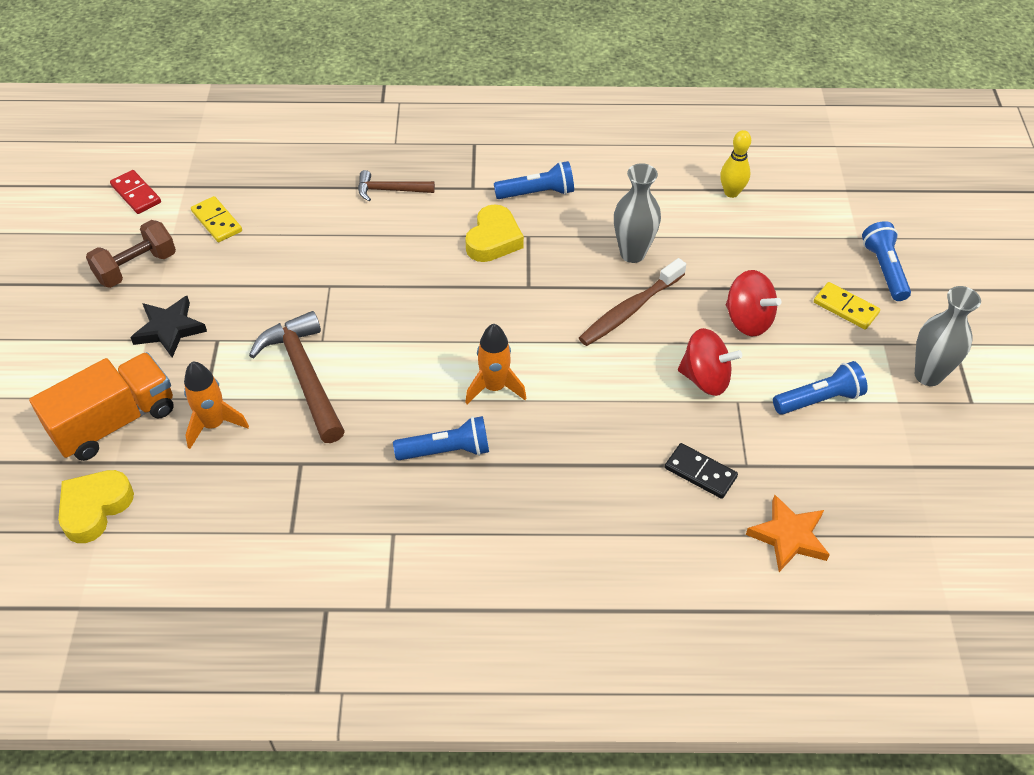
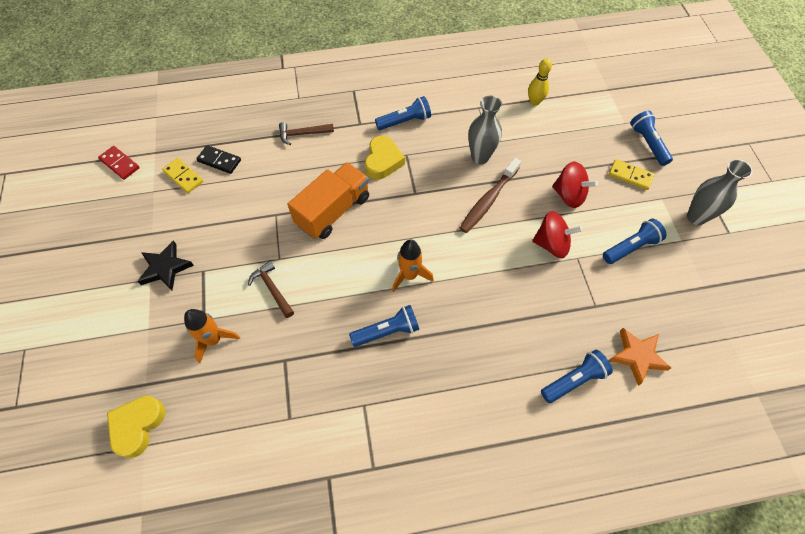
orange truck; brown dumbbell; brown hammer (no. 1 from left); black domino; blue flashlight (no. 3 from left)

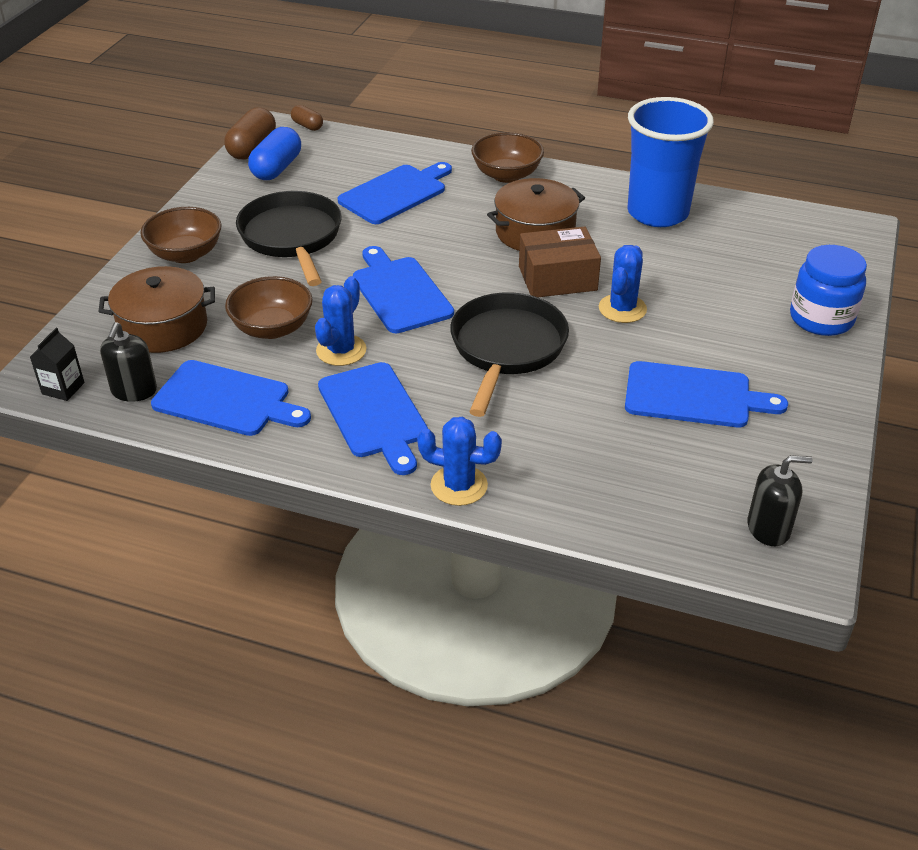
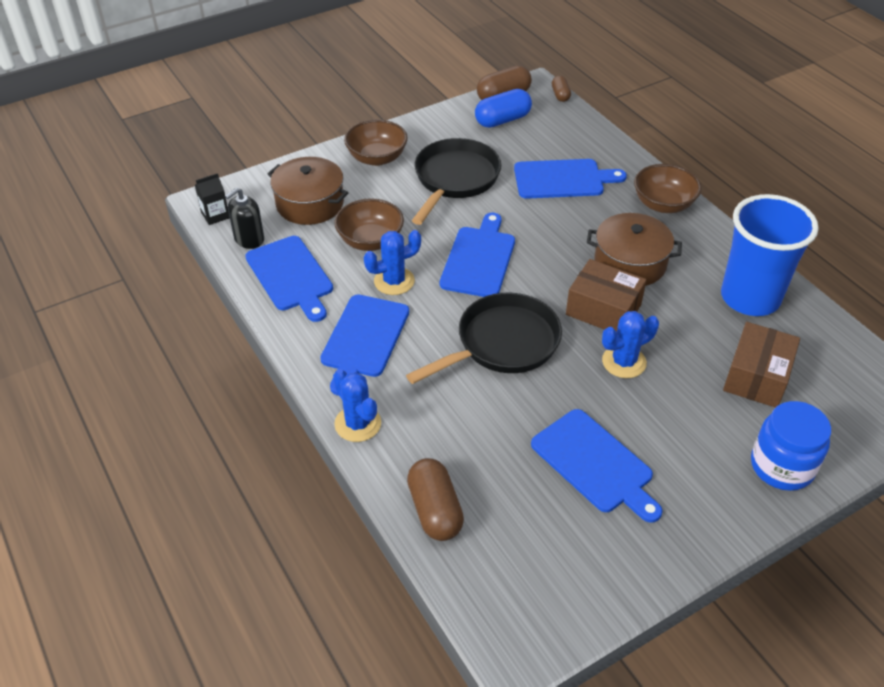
black soap dispenser (no. 2 from left in the first image); brown capsule (no. 1 from left); brown box (no. 2 from left)

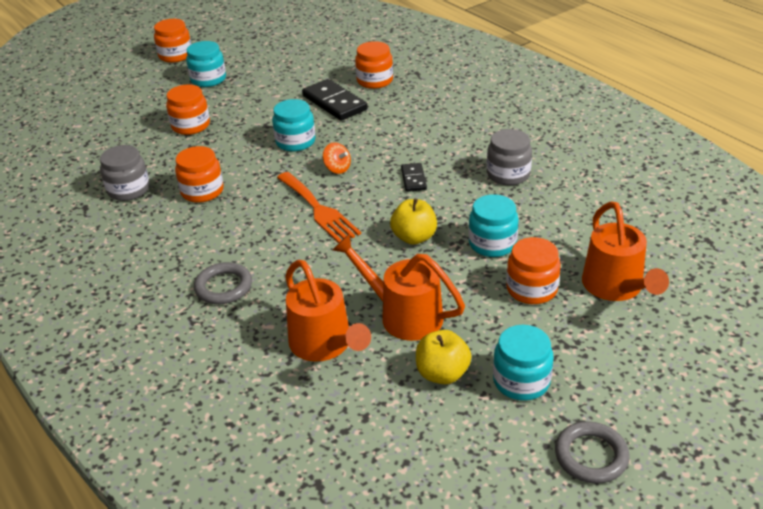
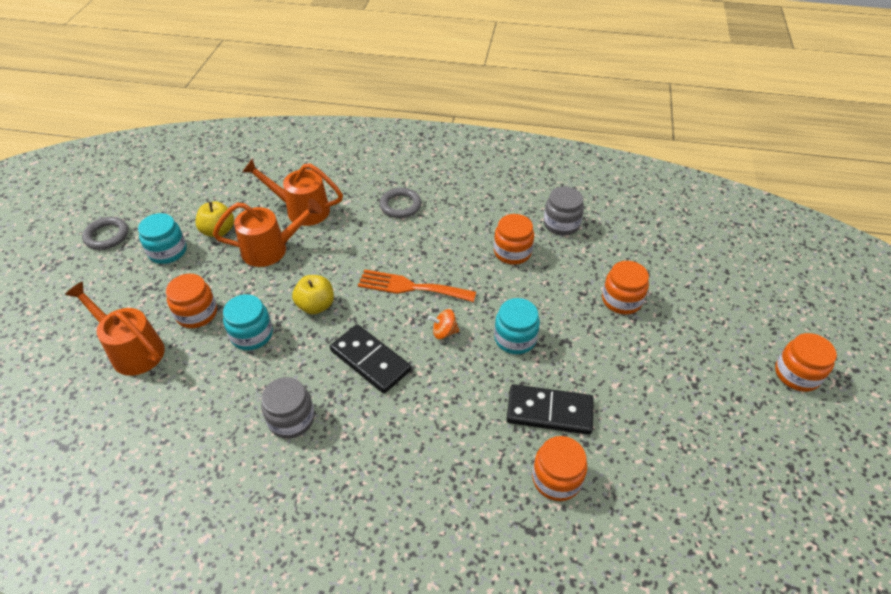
turquoise jar (no. 1 from left in the first image); black domino (no. 1 from left)

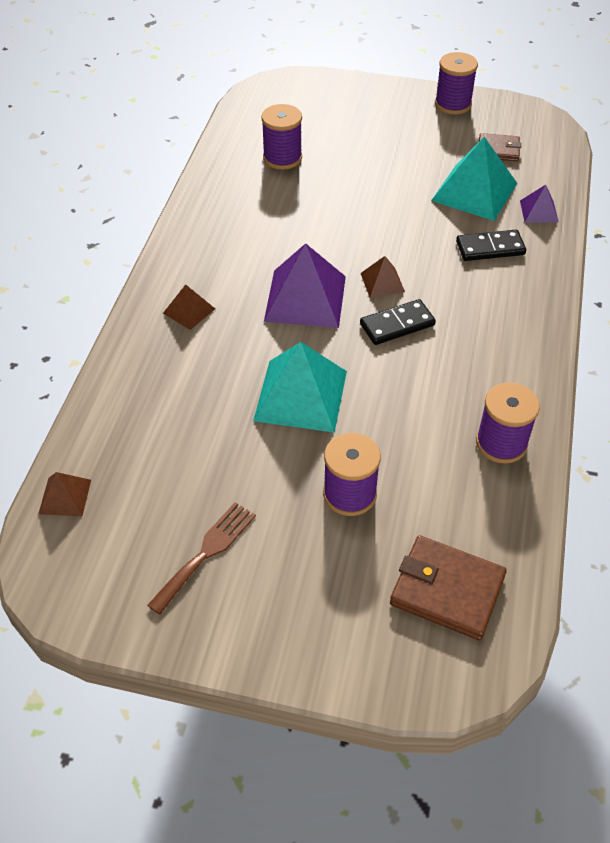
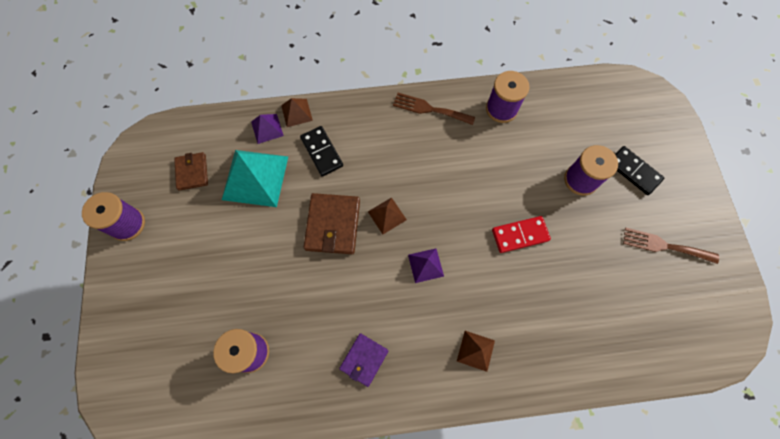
brown pyramid (no. 1 from left); red domino; purple pyramid (no. 2 from left); black domino (no. 2 from left); brown wallet (no. 2 from left); purple wallet; brown fork (no. 1 from left)

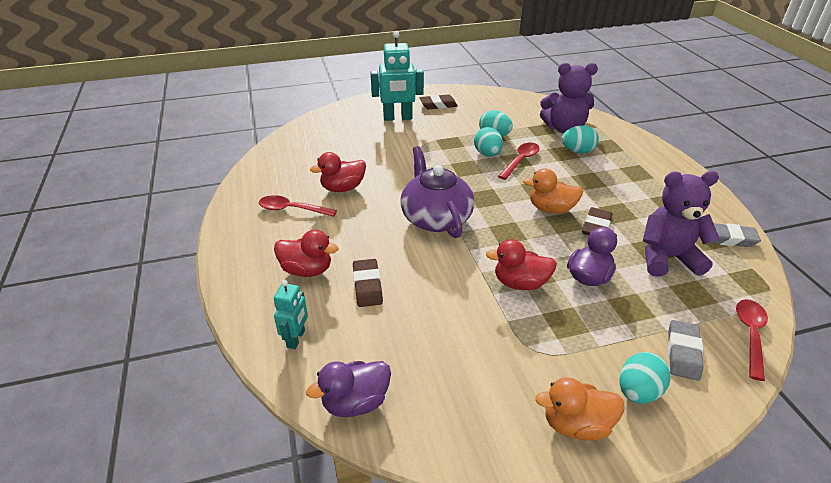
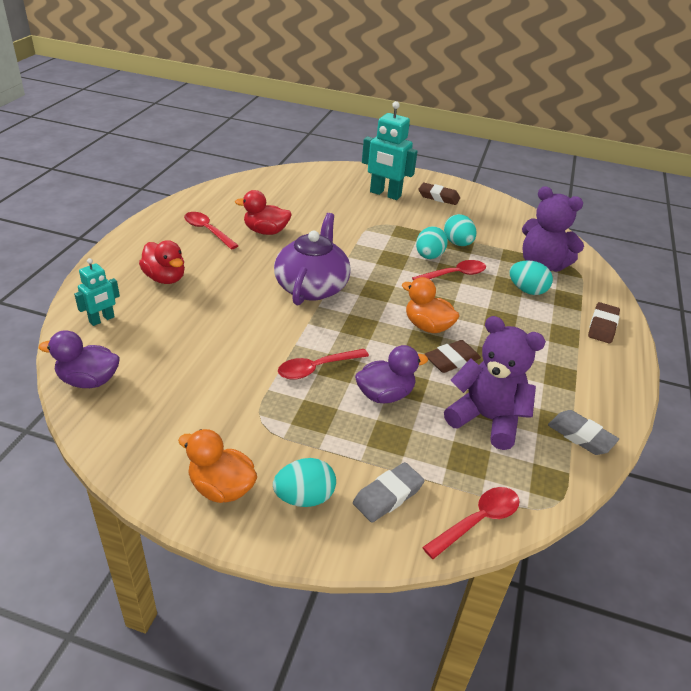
brown eraser (no. 3 from left); red spoon (no. 2 from left)

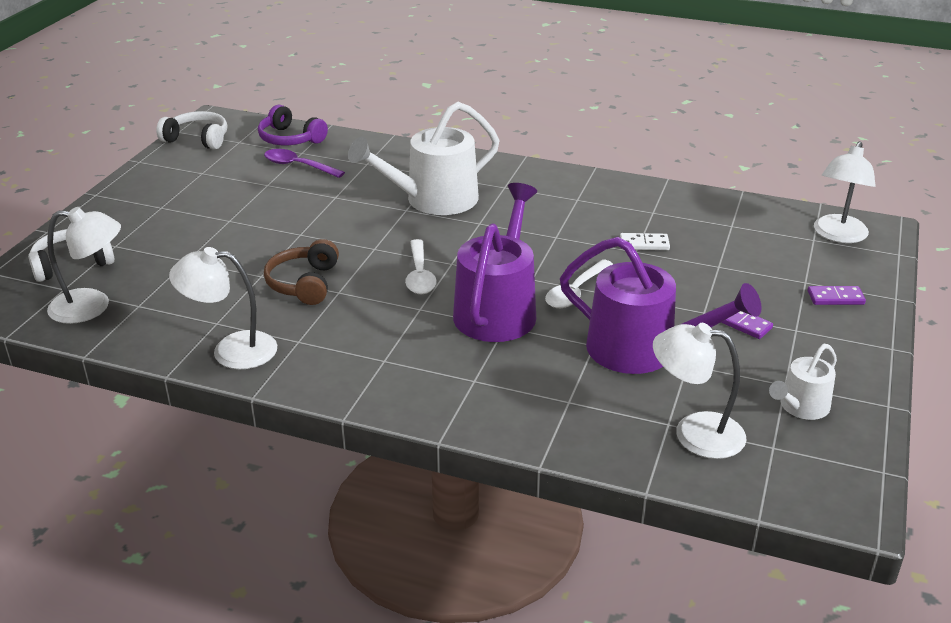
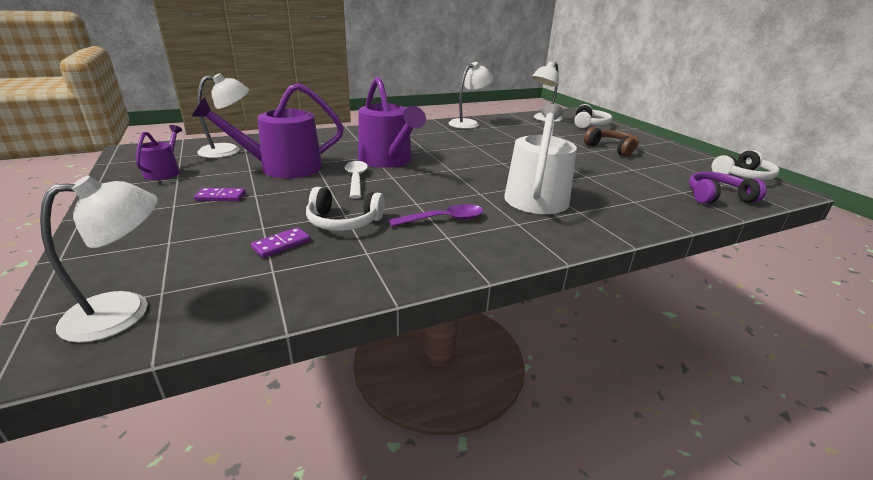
purple spoon; brown headphones; white spoon (no. 1 from left in the first image); white headphones (no. 1 from left); purple watering can (no. 1 from left); purple domino (no. 2 from left); white lamp (no. 1 from left)

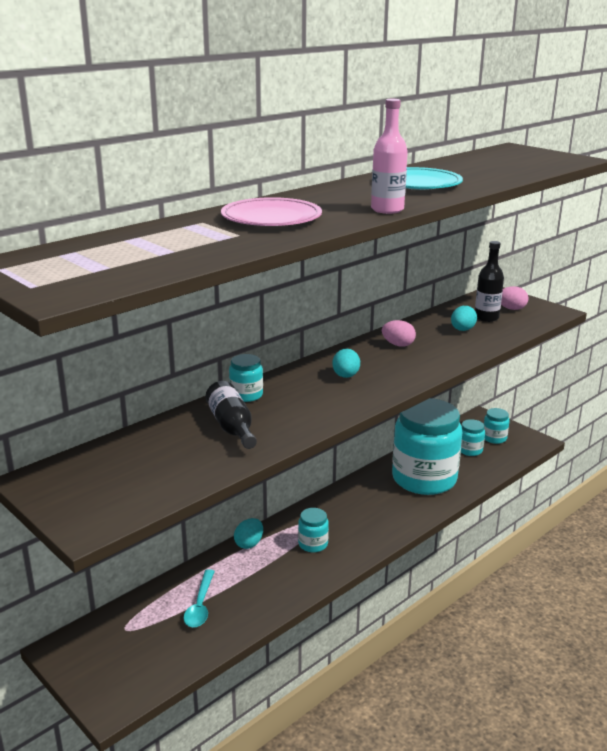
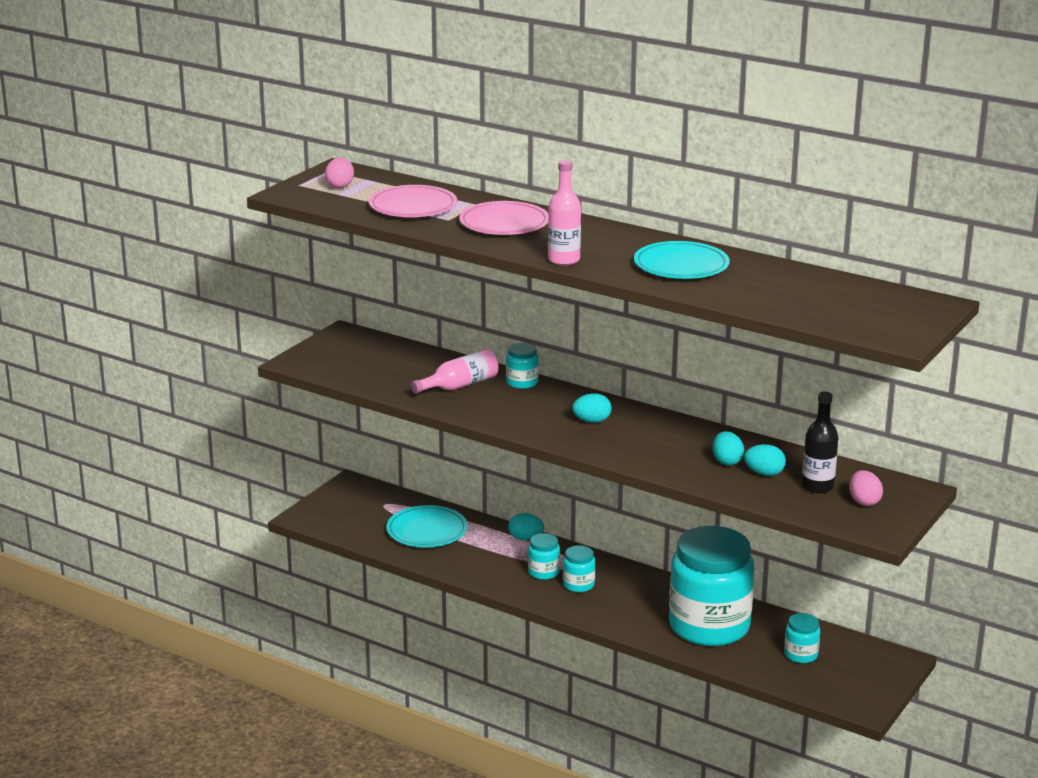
turquoise plate (no. 1 from left); pink bottle (no. 1 from left); pink egg (no. 1 from left); turquoise jar (no. 3 from left); pink plate (no. 1 from left); turquoise egg (no. 3 from left)

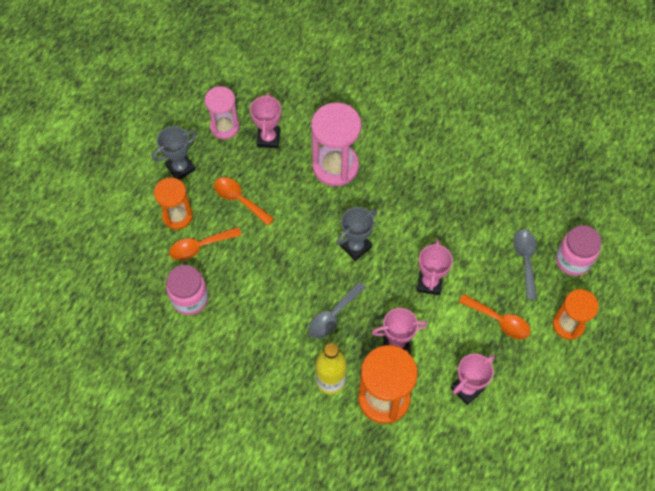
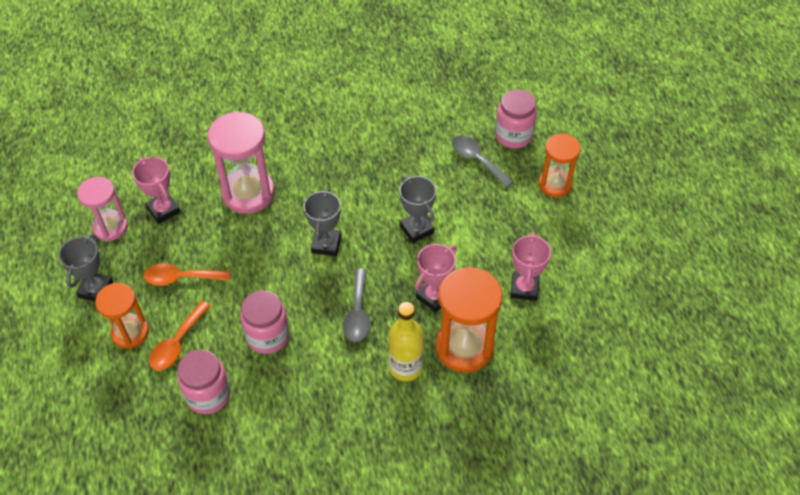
grey trophy (no. 3 from left); orange spoon (no. 3 from left in the first image); pink jar (no. 2 from left)

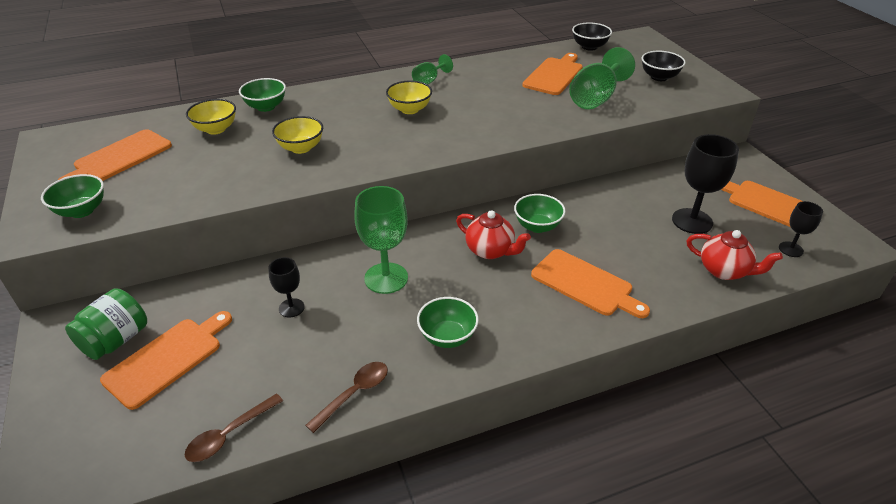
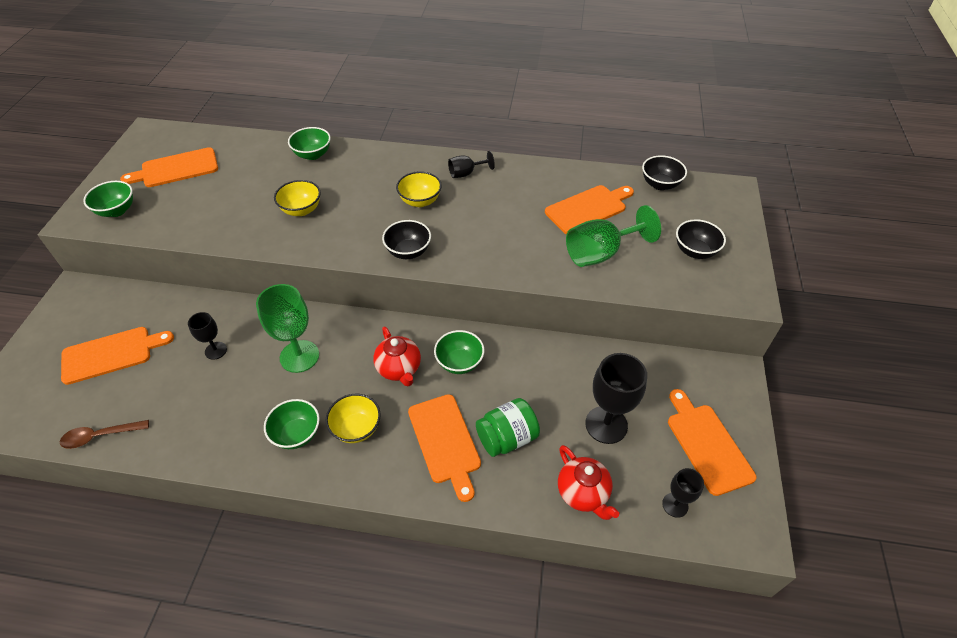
green jar; yellow bowl (no. 2 from left); brown spoon (no. 2 from left in the first image); black goblet (no. 2 from left); black bowl (no. 1 from left)

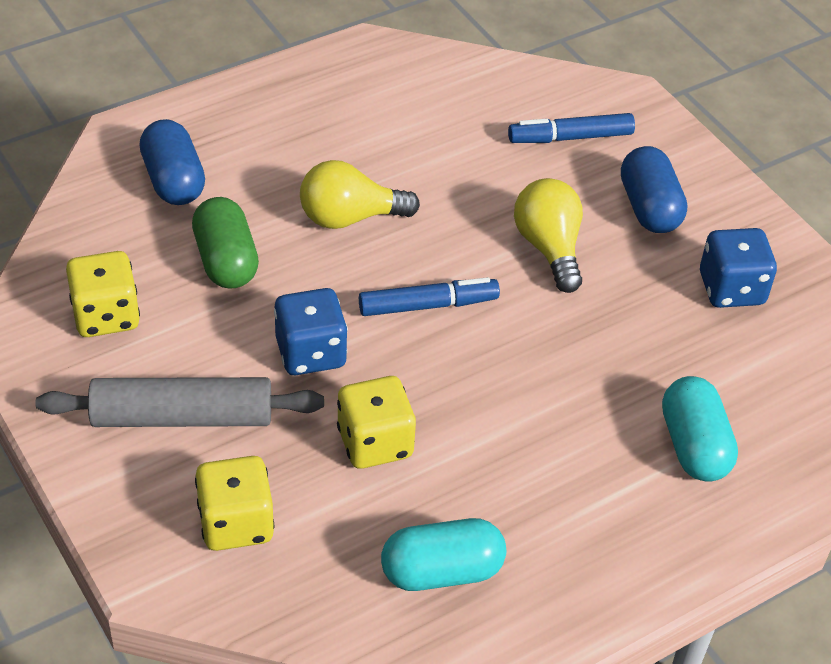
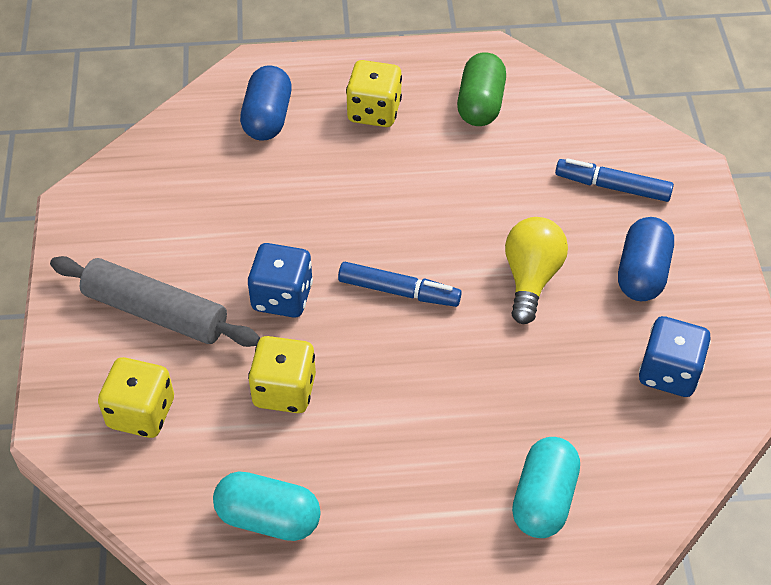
yellow dice (no. 3 from left); green capsule; yellow light bulb (no. 1 from left in the first image)

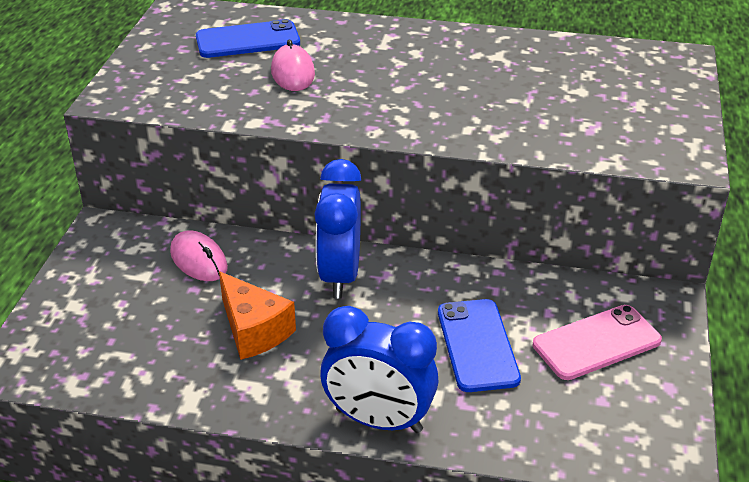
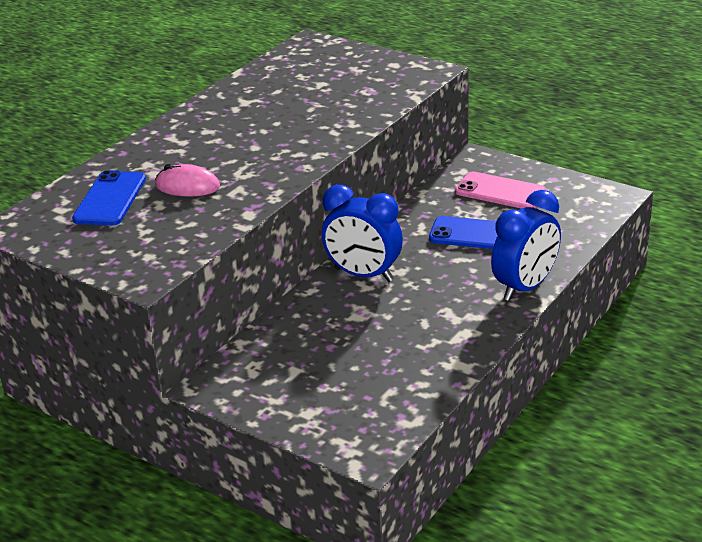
pink mouse (no. 1 from left in the first image); orange cheese; pink phone

